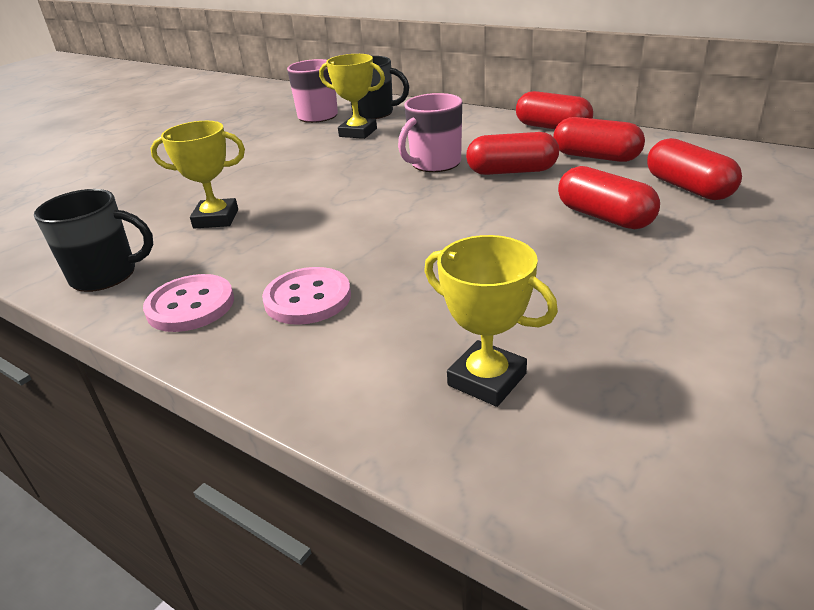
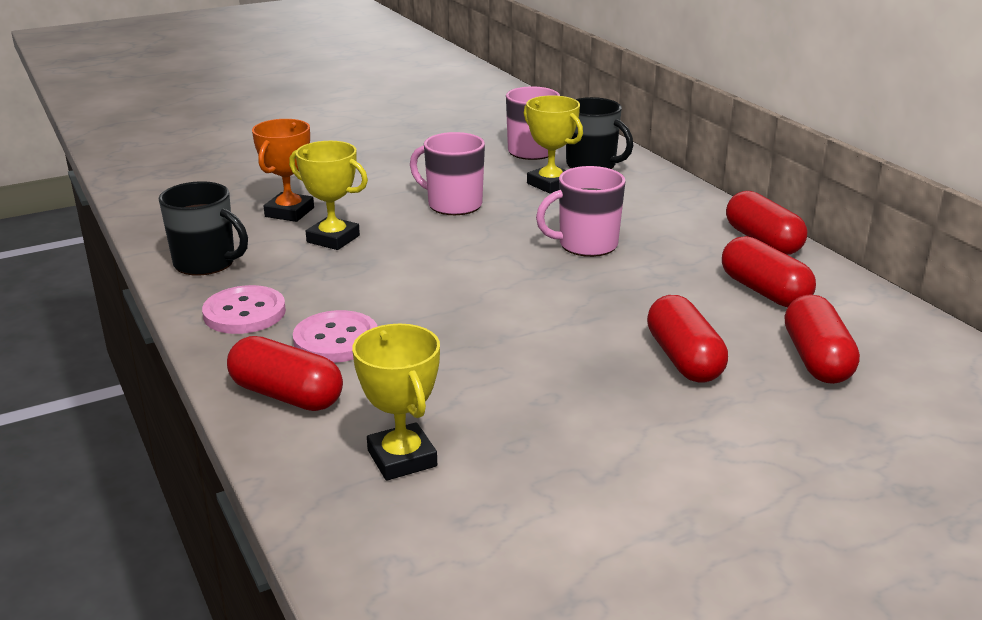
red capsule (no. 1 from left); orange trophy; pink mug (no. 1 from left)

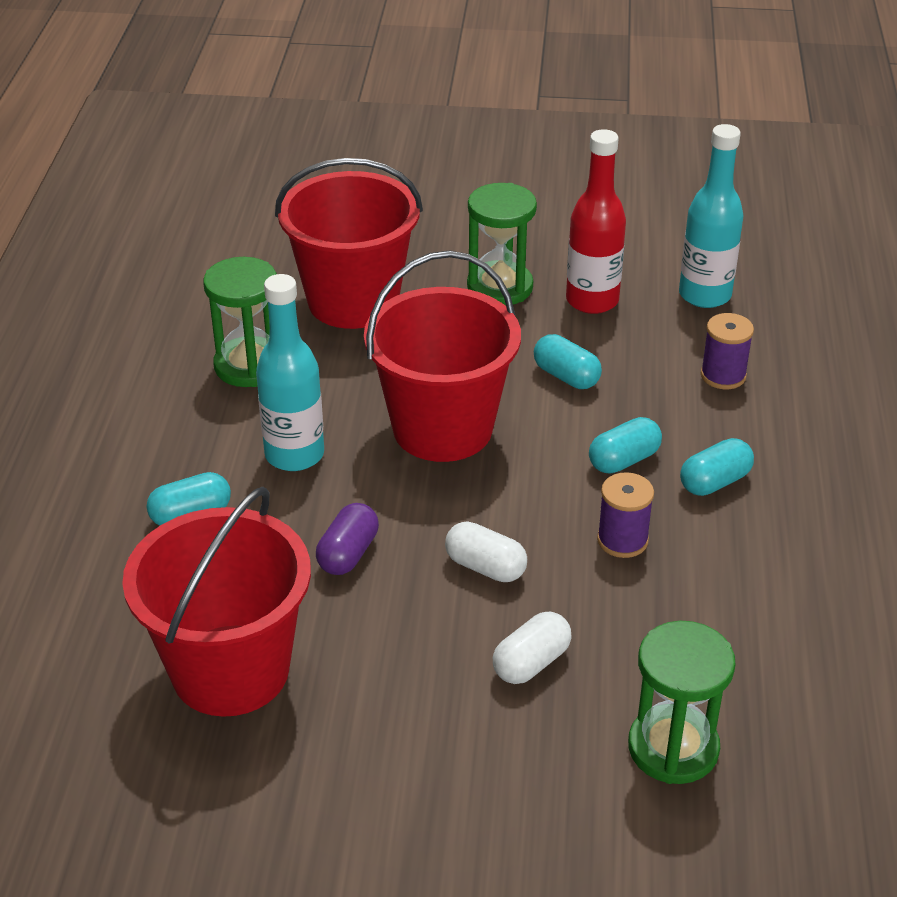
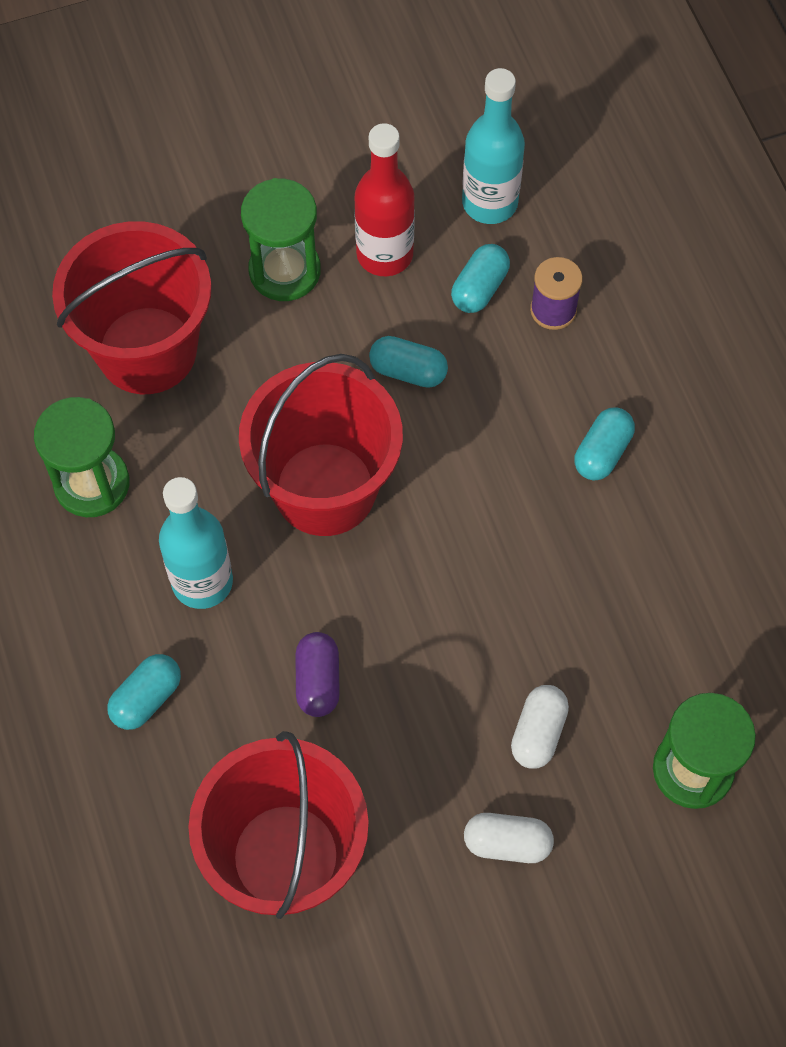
white capsule (no. 1 from left); turquoise capsule (no. 3 from left); purple spool (no. 1 from left in the first image)

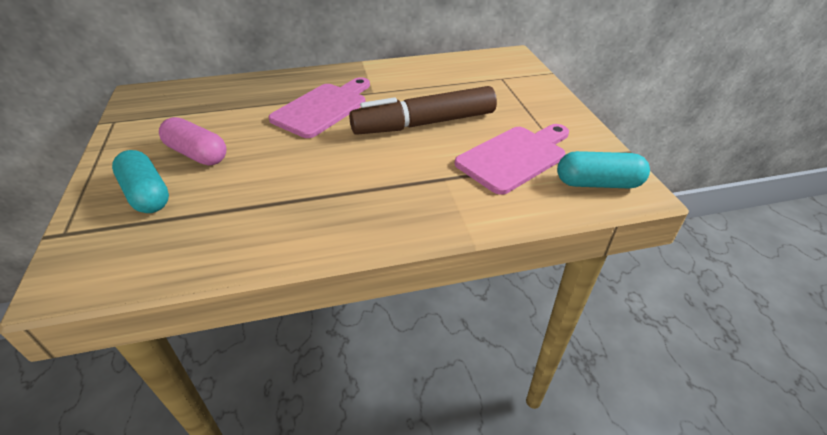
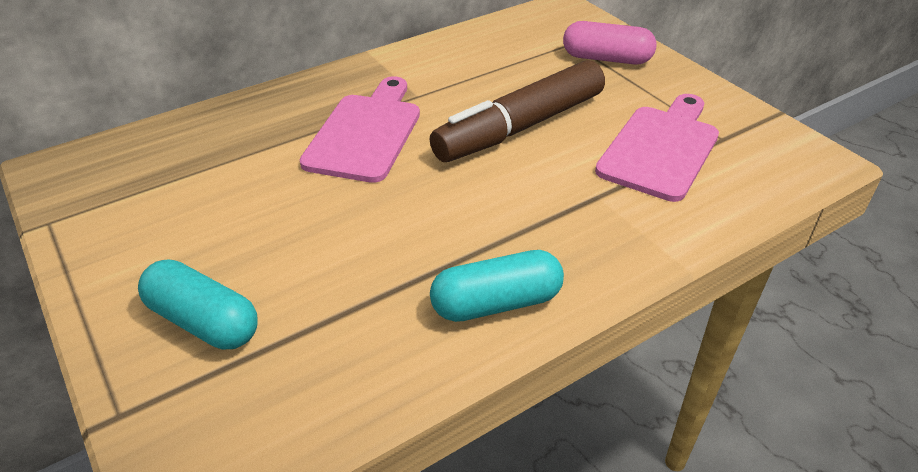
pink capsule; turquoise capsule (no. 2 from left)

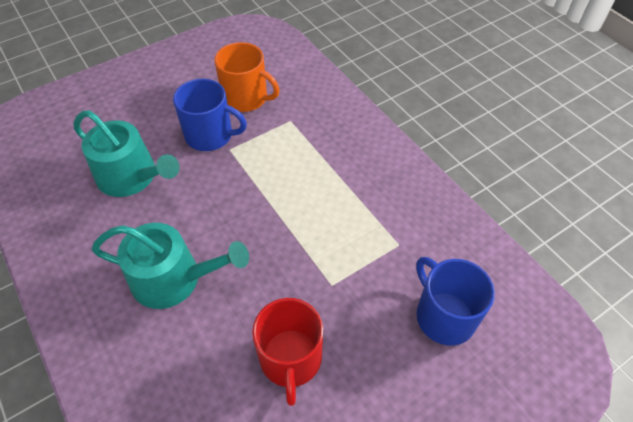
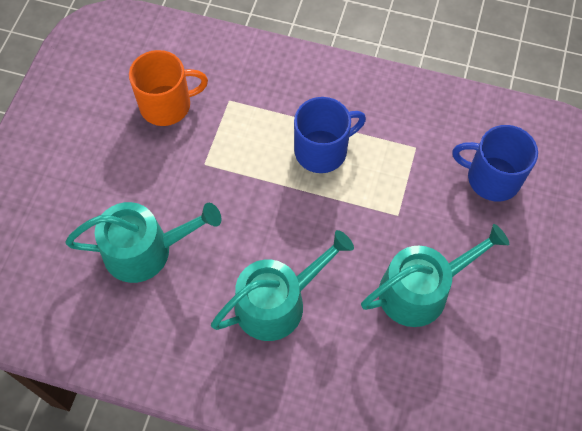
blue mug (no. 1 from left); turquoise watering can (no. 3 from left)

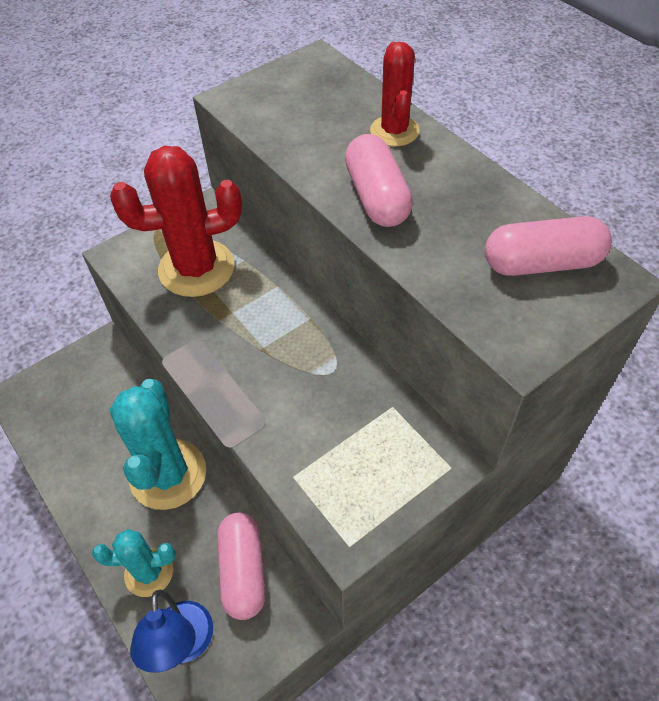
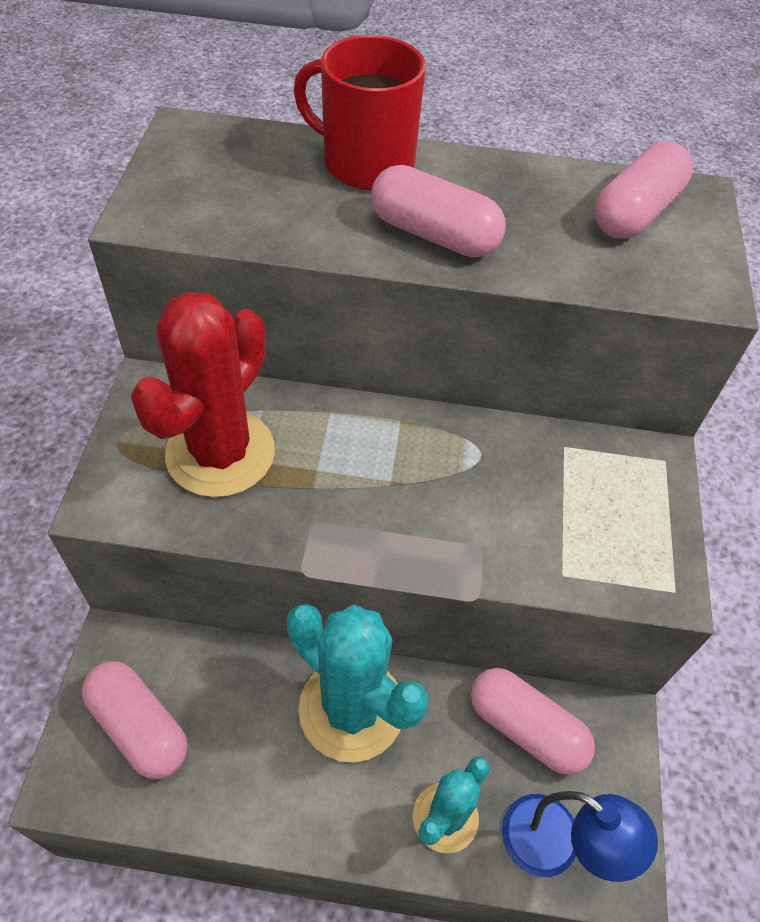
red mug; pink capsule (no. 1 from left)

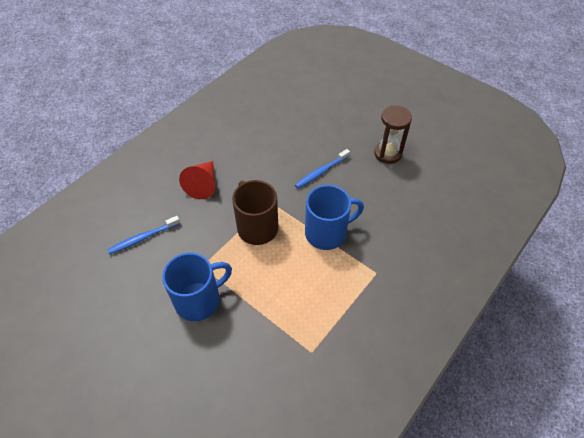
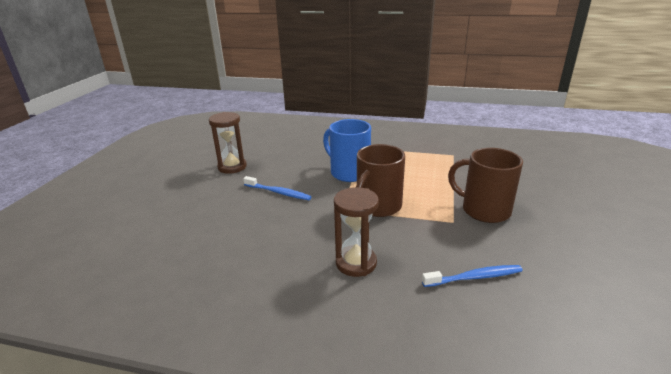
blue toothbrush (no. 2 from left); brown mug (no. 2 from left); brown hourglass (no. 2 from left)

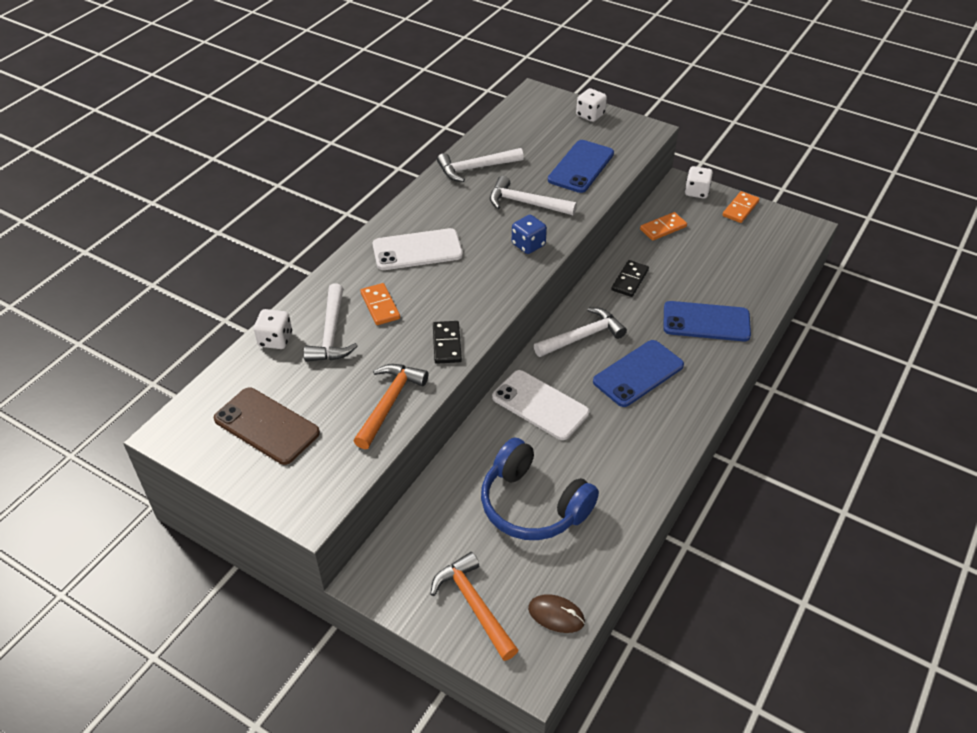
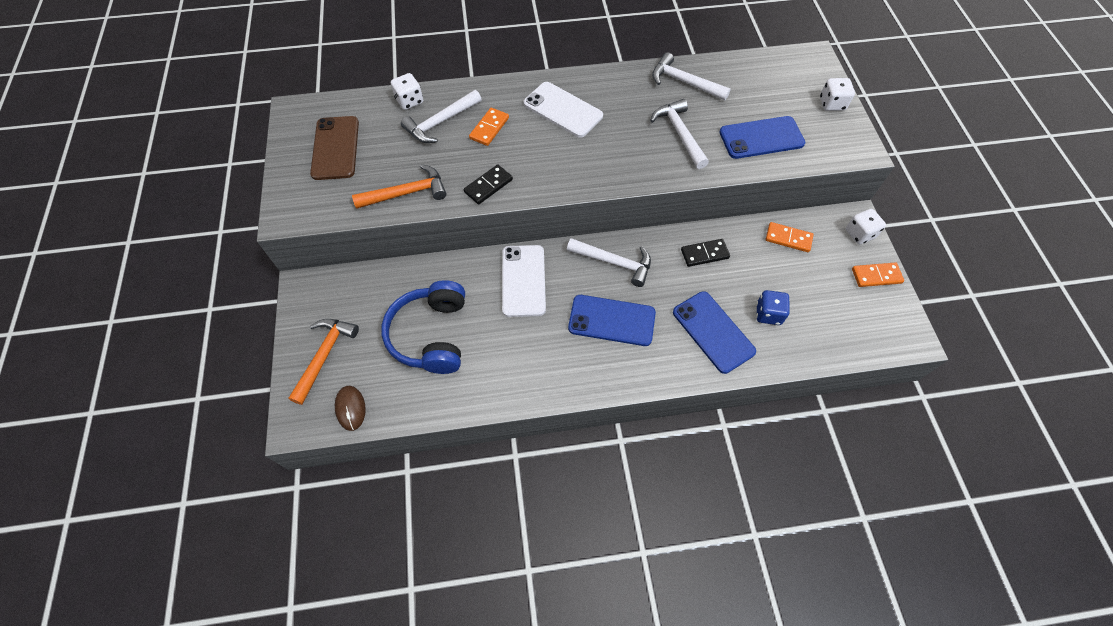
blue dice

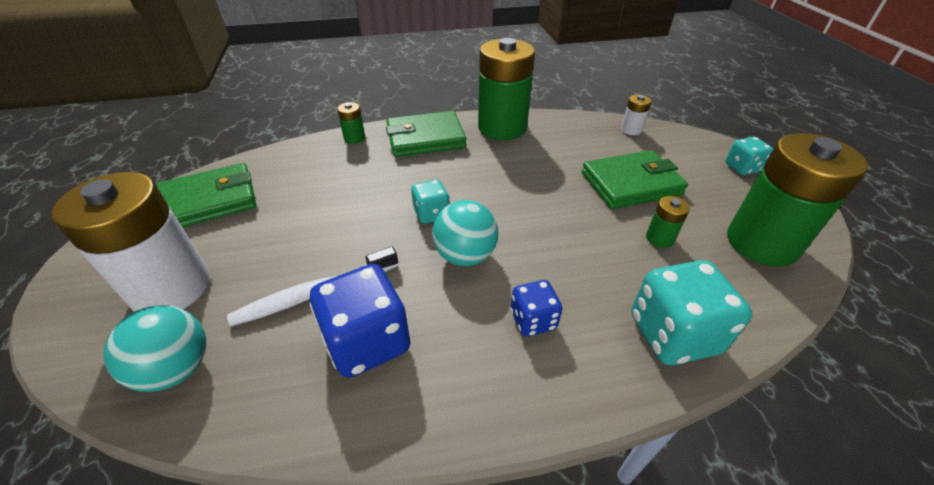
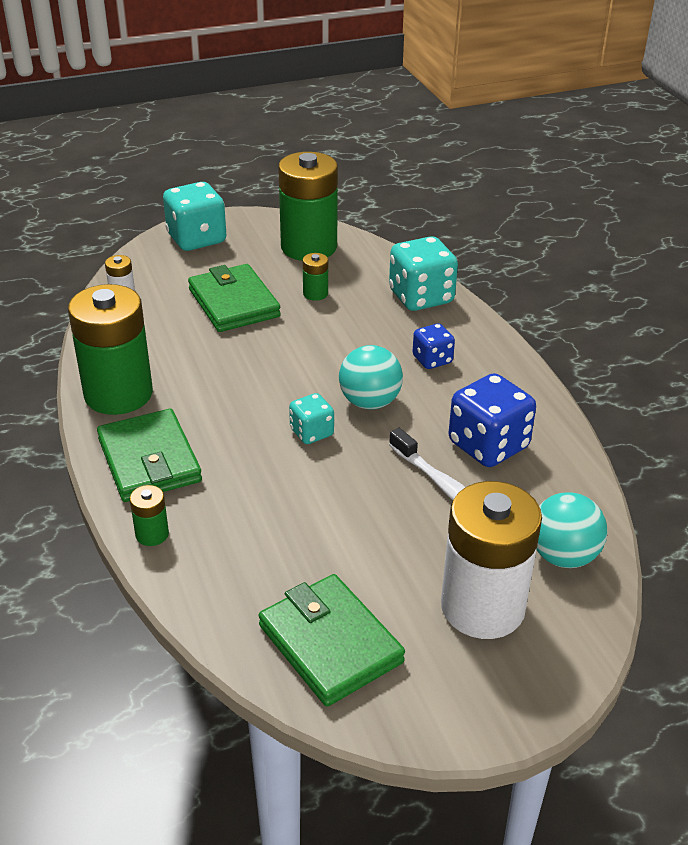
turquoise dice (no. 1 from left)

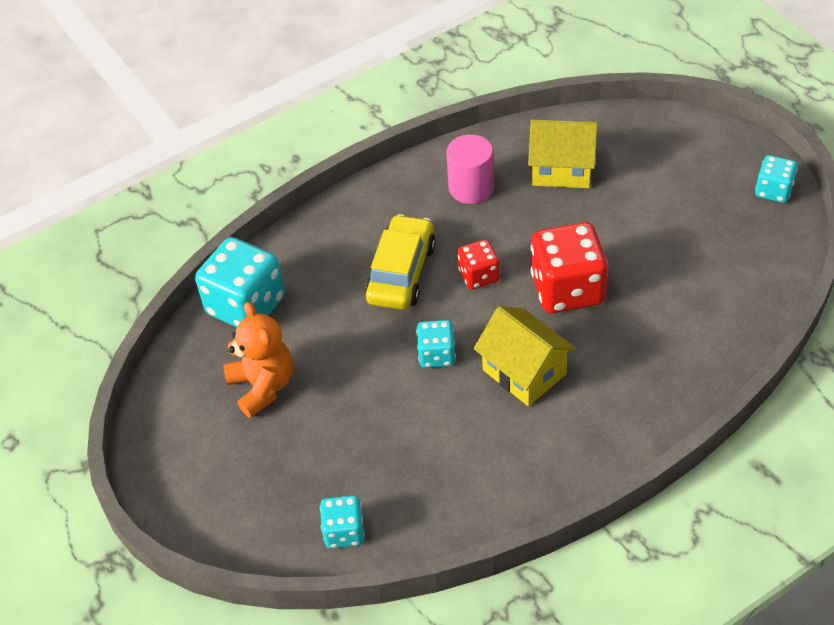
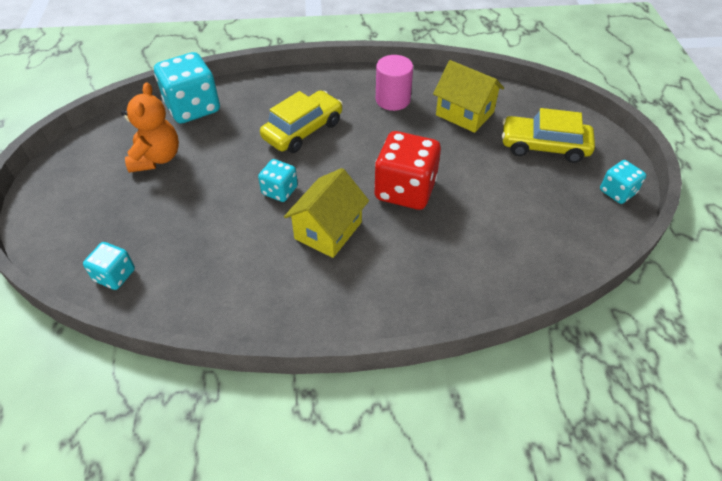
red dice (no. 1 from left in the first image); yellow house (no. 1 from left); yellow car (no. 2 from left)

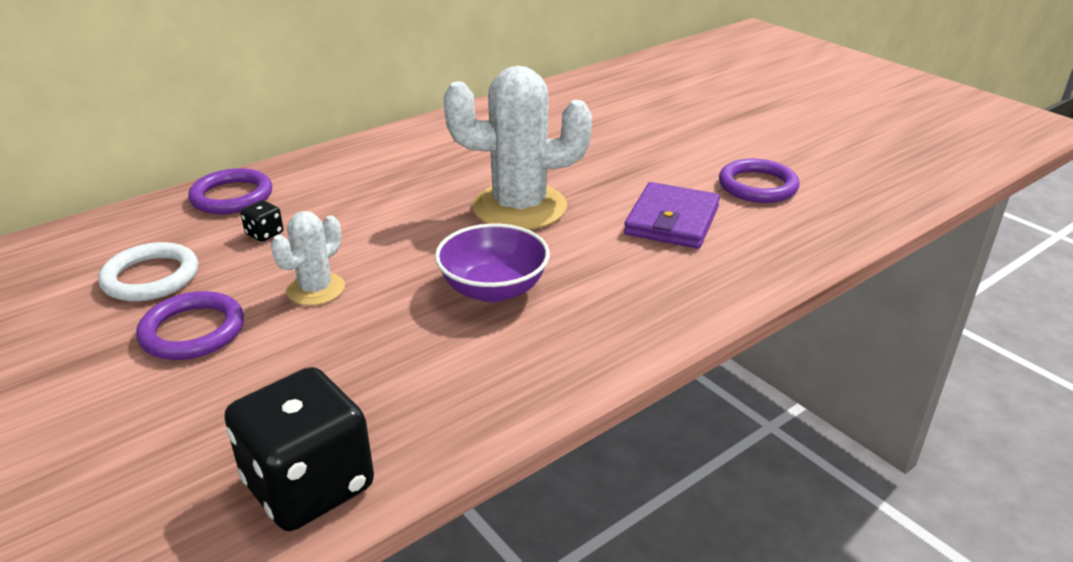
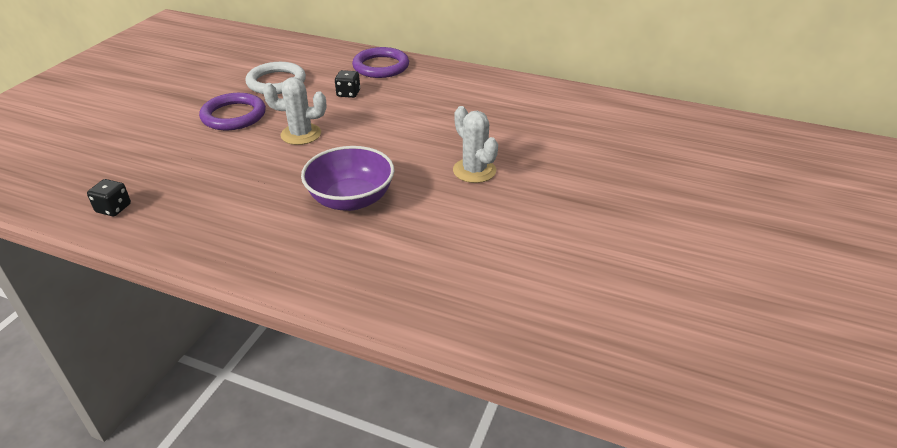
black dice (no. 1 from left); white cactus (no. 2 from left); purple wallet; purple ring (no. 3 from left in the first image)

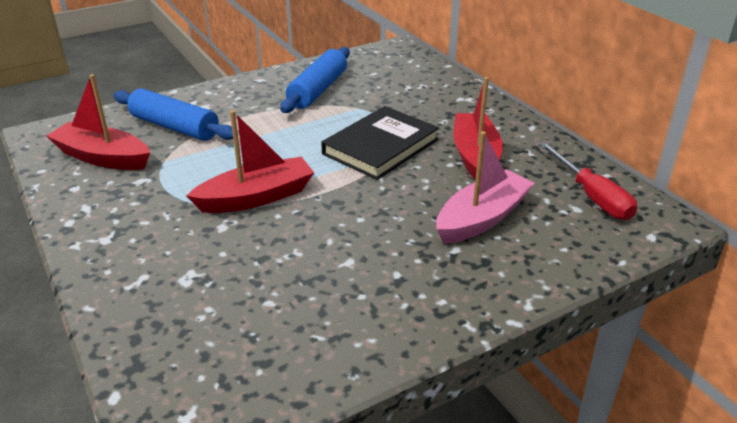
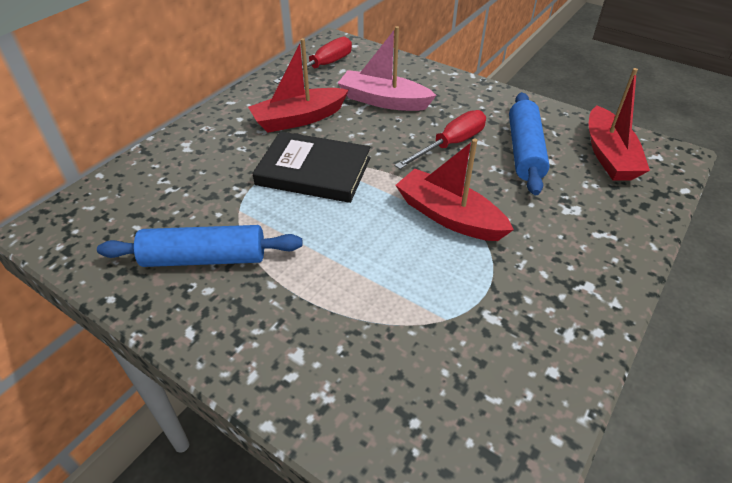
red boat (no. 3 from left); blue rolling pin (no. 2 from left); red screwdriver (no. 2 from left)

